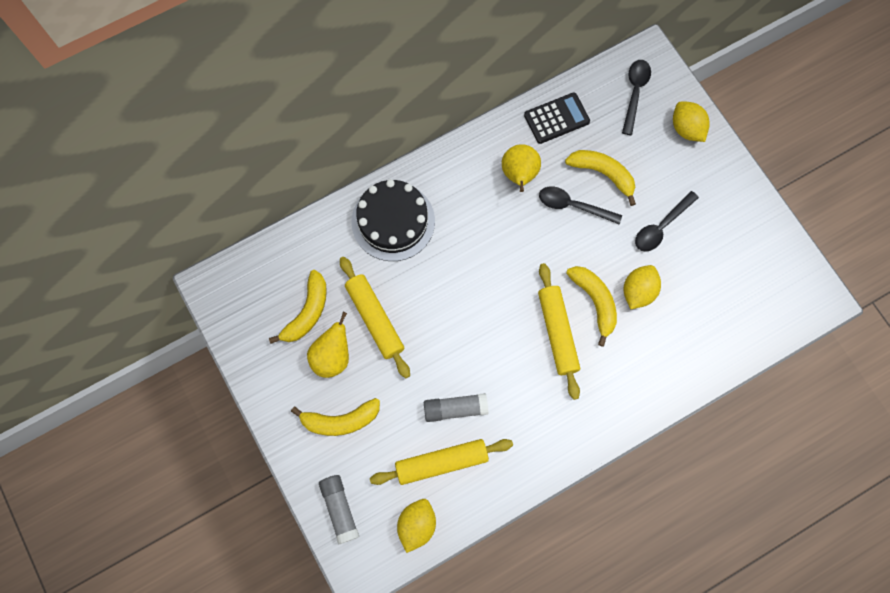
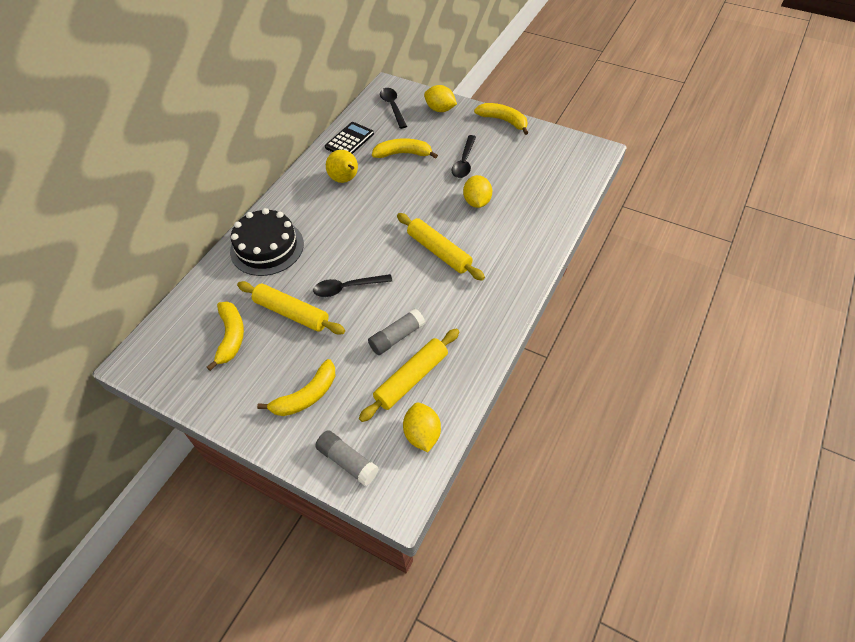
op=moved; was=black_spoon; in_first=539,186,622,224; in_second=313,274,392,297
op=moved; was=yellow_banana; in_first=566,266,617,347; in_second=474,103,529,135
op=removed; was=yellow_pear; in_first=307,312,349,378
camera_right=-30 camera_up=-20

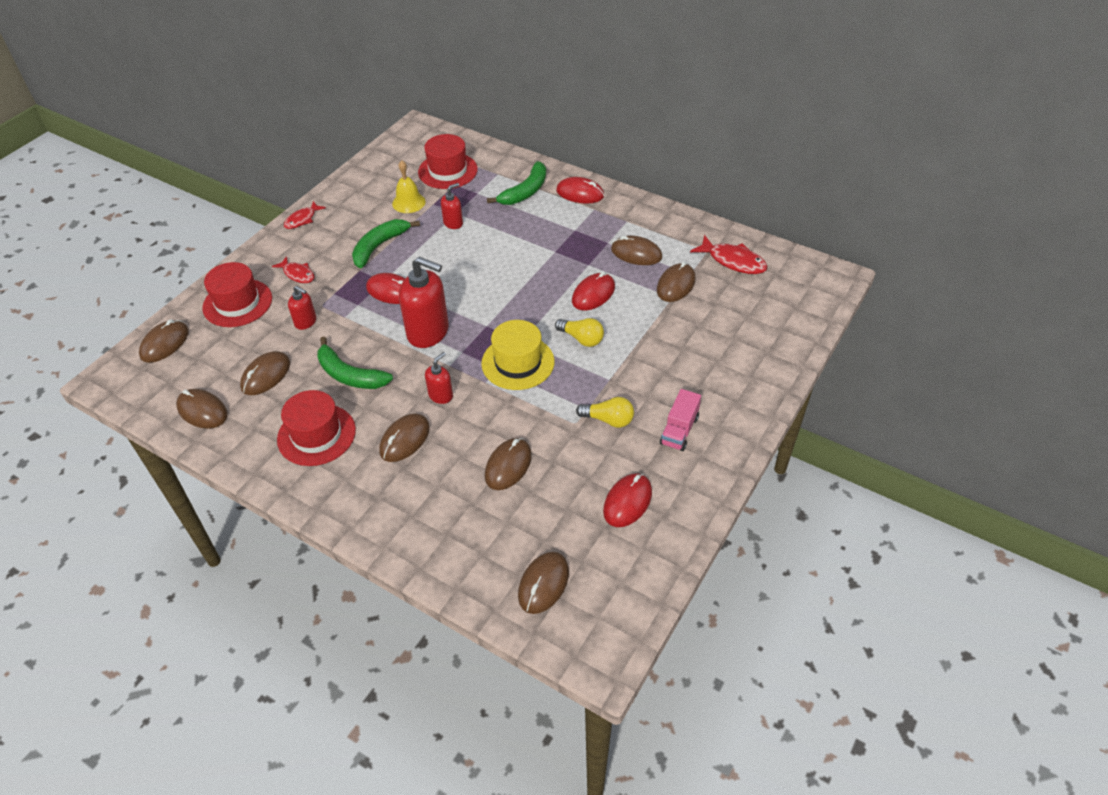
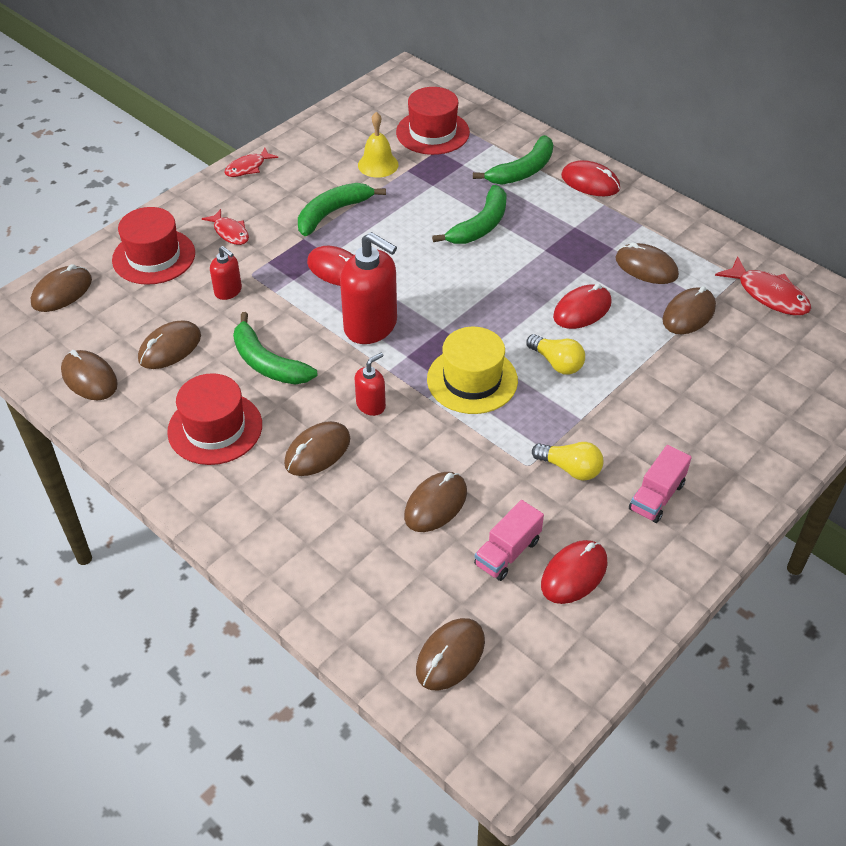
op=removed; was=red_soap_dispenser; in_first=441,183,463,229
op=added; now=green_banana; in_second=432,185,507,244
op=added; now=pink_truck; in_second=474,500,544,581
camera_right=10 camera_up=0

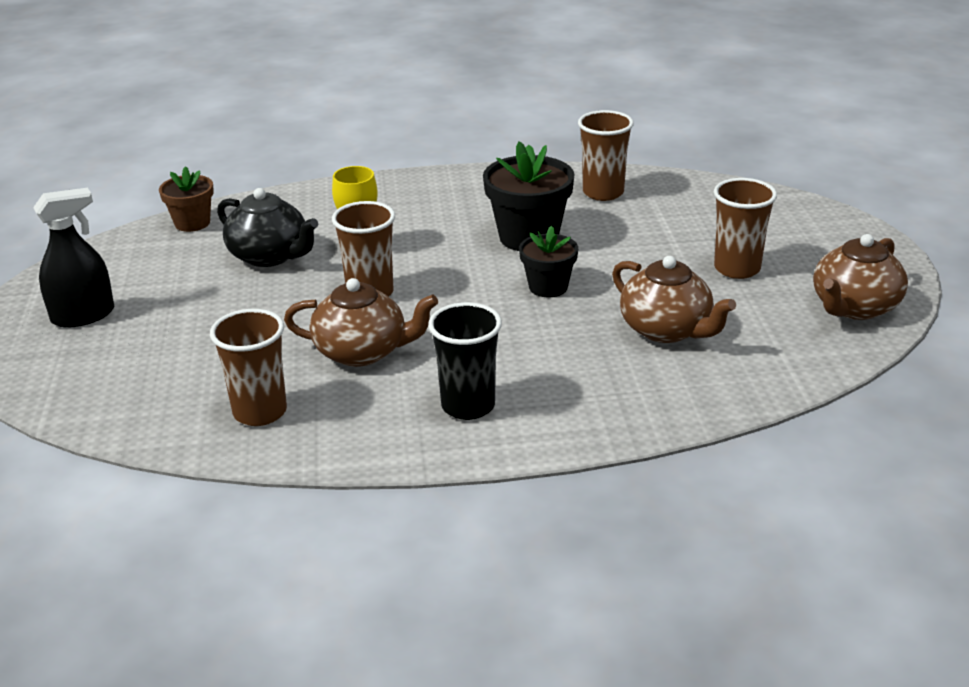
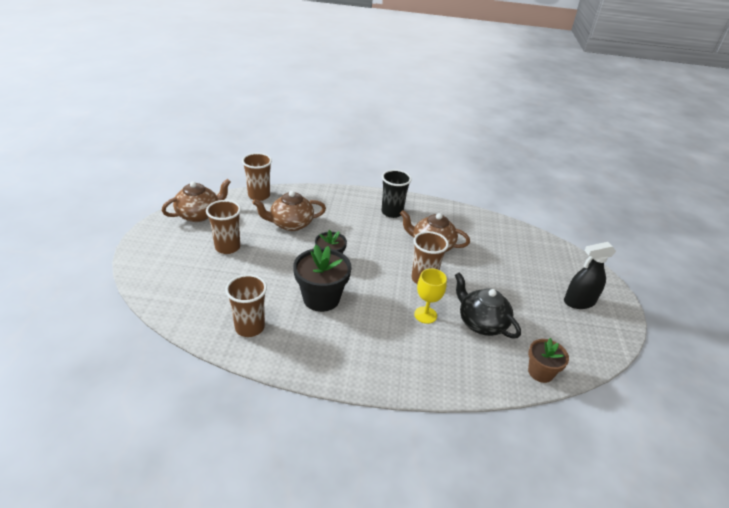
op=turned; was=brown_teapot; in_first=612,256,736,343; in_second=252,191,326,231; clockwise=-75
op=moved; was=brown_cup; in_first=210,309,287,426; in_second=242,153,272,201
camera_right=-170 camera_up=5

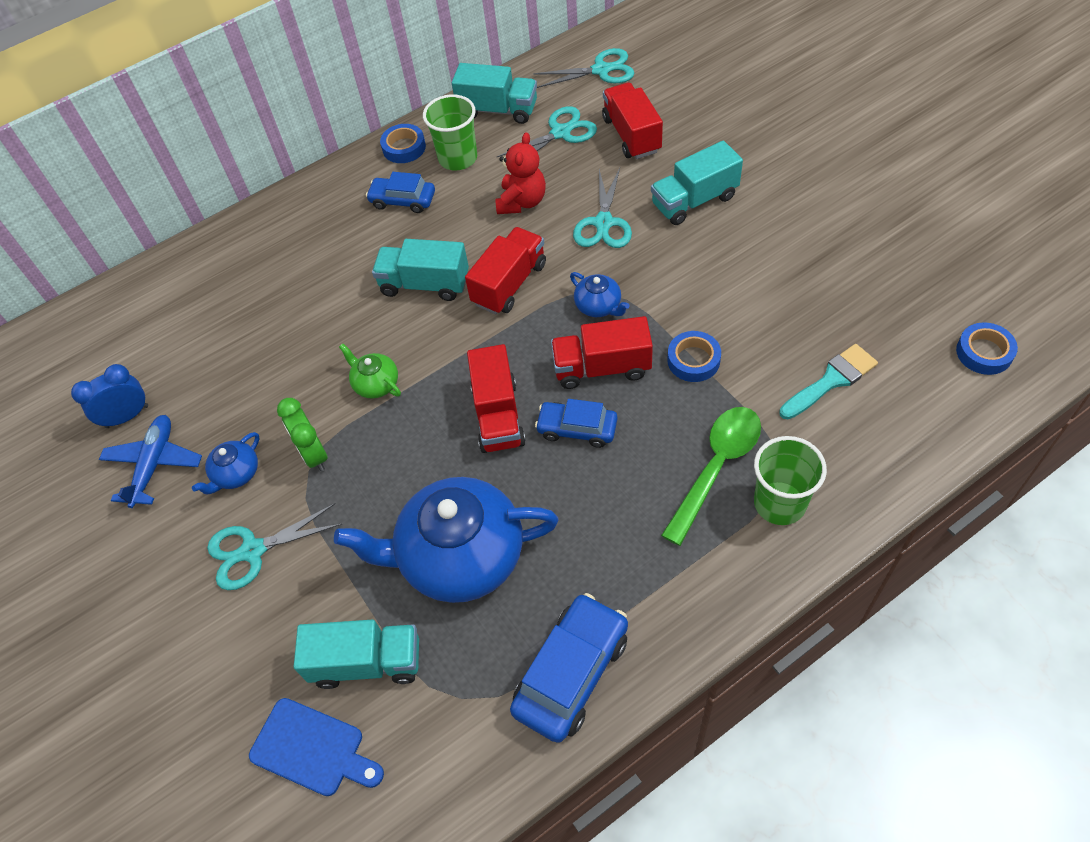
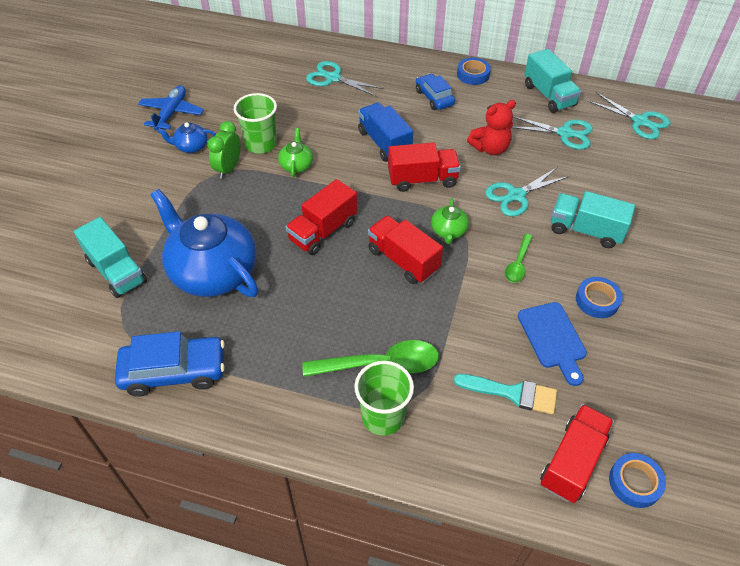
op=moved; was=red_truck; in_first=602,82,663,159; in_second=540,404,614,503
op=moved; was=green_cup; in_first=423,94,477,171; in_second=234,93,277,154
op=recoloured; was=turquoise_truck; now=blue_truck; in_first=372,239,469,301; in_second=358,102,413,162
op=recoloured; was=blue_teapot; now=green_teapot; in_first=570,272,629,317; in_second=431,198,469,244
op=moved; was=blue_tape; in_first=667,331,721,382; in_second=576,277,623,318
op=removed; was=blue_clock; in_first=71,364,148,428
op=removed; was=blue_car; in_first=535,399,617,448
op=turned; was=blue_plane; in_first=99,415,202,508; in_second=138,85,204,131; clockwise=-45
op=moved; was=turquoise_scissors; in_first=207,503,342,590; in_second=306,61,383,96
op=moved; was=blue_cutting_board; in_first=249,698,384,796; in_second=518,302,587,386
op=added; now=green_spoon; in_second=505,234,533,283
camera_right=45 camera_up=-5

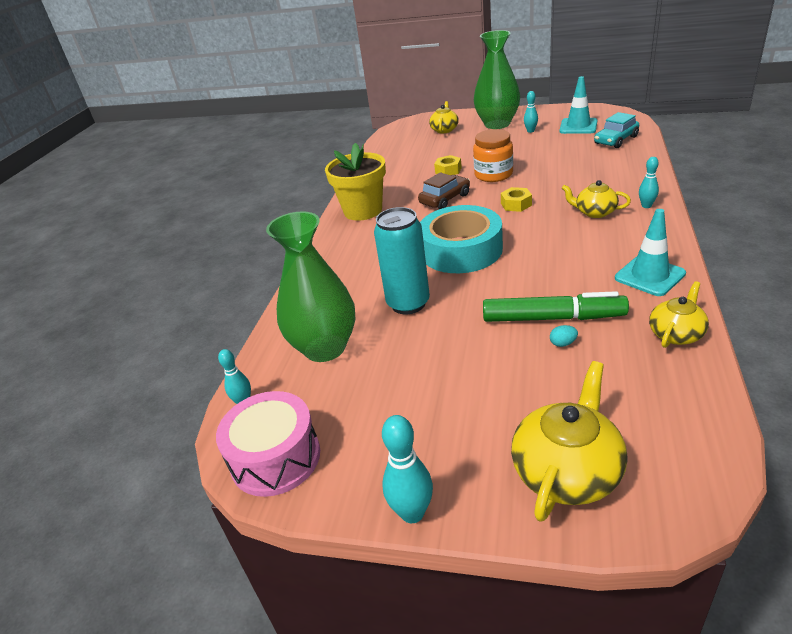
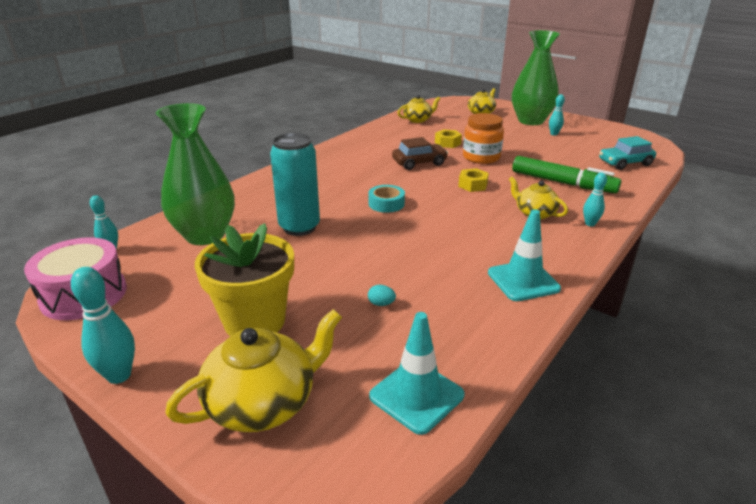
op=moved; was=turquoise_traffic_cone; in_first=559,76,597,134; in_second=369,312,465,435
op=moved; was=yellow_flower_pot; in_first=325,143,386,221; in_second=195,223,294,336
op=resized; was=turquoise_tape; in_first=420,205,503,273; in_second=368,185,405,213; ratio=0.46
op=moved; was=yellow_teapot; in_first=649,281,709,348; in_second=398,95,440,123
op=moved; was=green_marker; in_first=483,291,629,322; in_second=512,156,621,194
camera_right=20 camera_up=-5

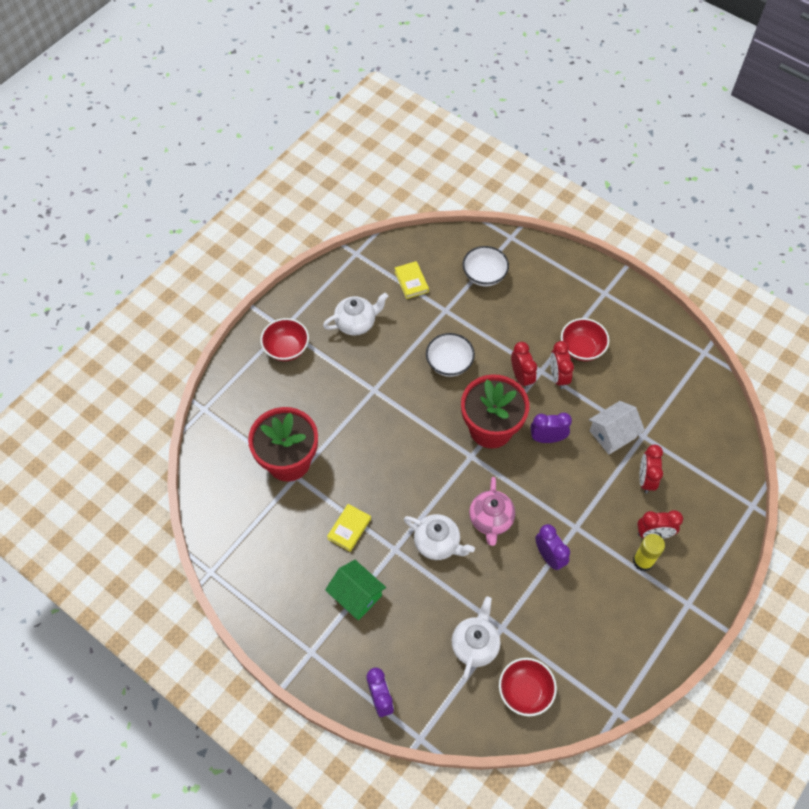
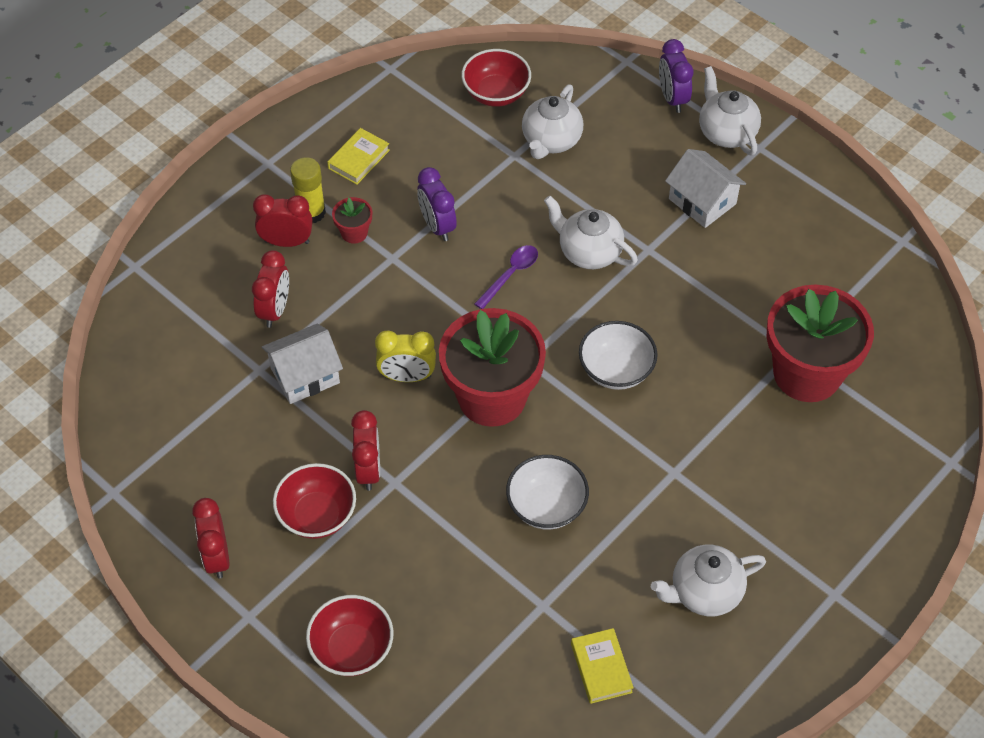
op=moved; was=white_bowl; in_first=463,246,509,286; in_second=579,321,658,390
op=moved; was=red_bowl; in_first=260,318,309,361; in_second=306,595,394,676
op=moved; was=red_clock; in_first=511,342,537,389; in_second=192,498,230,579
op=recoloured; was=purple_clock; now=yellow_clock; in_first=531,413,572,443; in_second=375,330,436,382
op=replaced; was=pink_teapot; now=purple_spoon; in_first=469,477,515,546; in_second=474,245,538,309
op=moved; was=yellow_book; in_first=327,504,371,552; in_second=327,128,390,185
op=recoloured; was=green_house; now=white_house; in_first=325,560,386,620; in_second=665,149,746,228
op=added; now=white_teapot; in_second=699,66,761,156
op=added; now=red_flower_pot; in_second=332,197,372,243
camera_right=-175 camera_up=-5

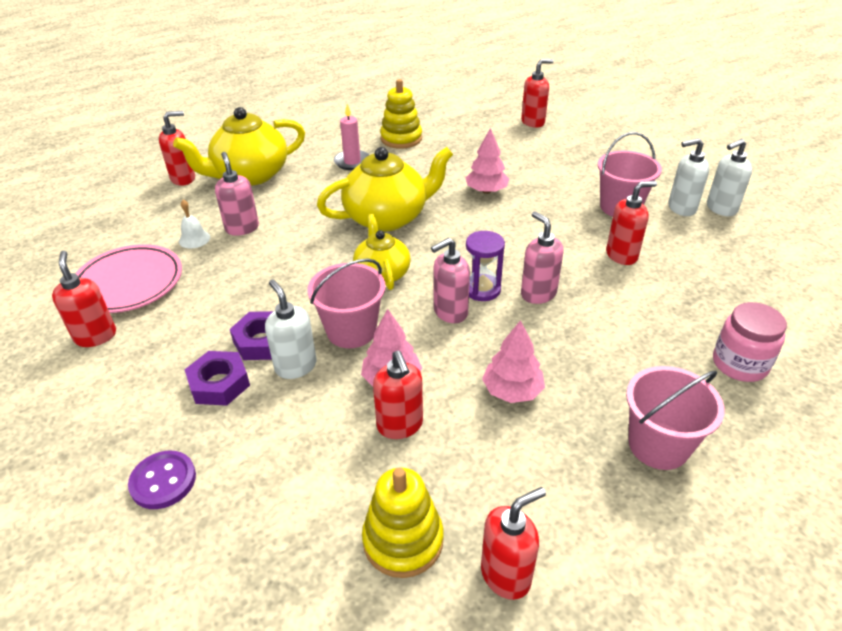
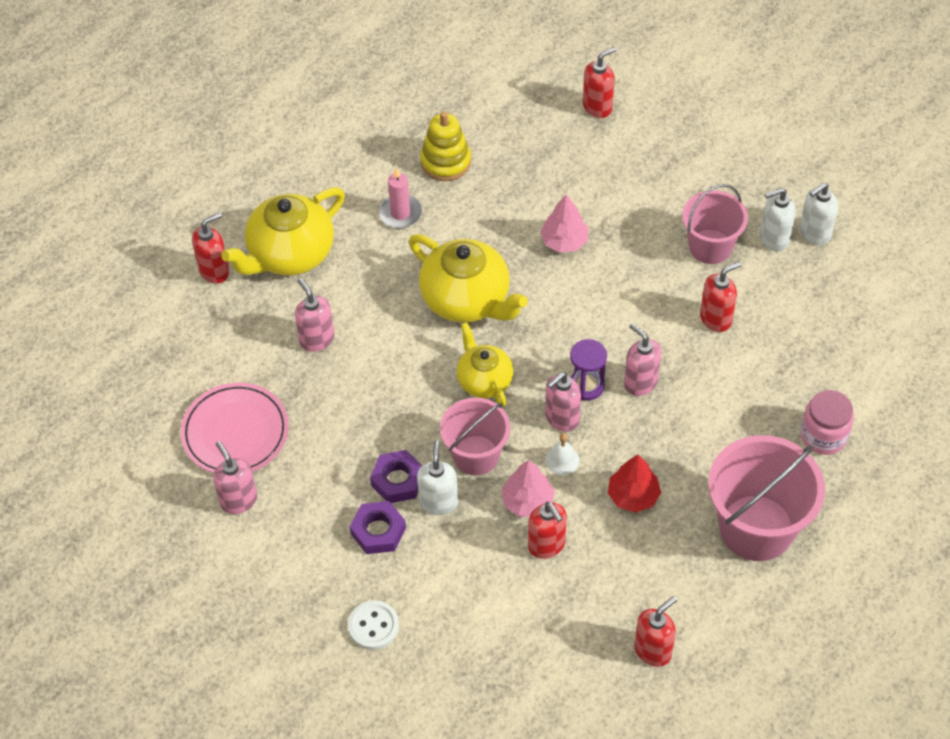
op=turned; was=yellow_teapot; in_first=317,147,453,232; in_second=409,234,528,323; clockwise=75
op=moved; was=white_bell; in_first=179,200,210,248; in_second=545,433,579,475
op=recoloured; was=red_soap_dispenser; now=pink_soap_dispenser; in_first=52,251,116,347; in_second=213,441,257,514
op=turned; was=white_soap_dispenser; in_first=265,280,317,379; in_second=417,440,458,515; clockwise=45
op=recoloured; was=pink_tree; now=red_tree; in_first=482,320,545,403; in_second=608,454,661,513
op=resized; was=pink_bucket; in_first=626,366,725,470; in_second=708,435,825,561; ratio=1.57
op=recoloured; was=purple_button; now=white_button; in_first=128,451,196,509; in_second=348,600,399,650
op=removed; was=yellow_stacking_toy; in_first=362,468,444,578
camera_right=-10 camera_up=15

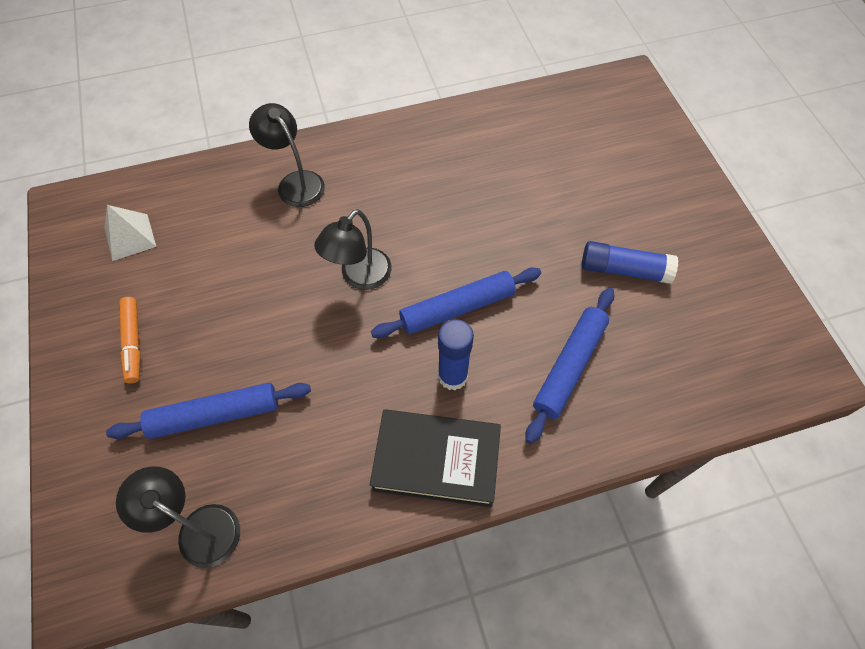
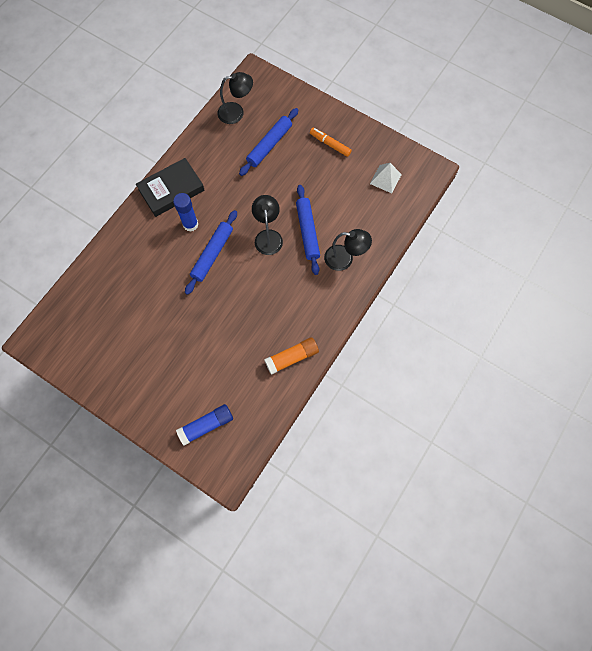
op=moved; was=blue_glue_stick; in_first=582,241,678,284; in_second=176,404,233,446
op=moved; was=blue_rolling_pin; in_first=525,288,614,444; in_second=296,185,320,275
op=added; now=orange_glue_stick; in_second=264,337,319,375
camera_right=140 camera_up=10

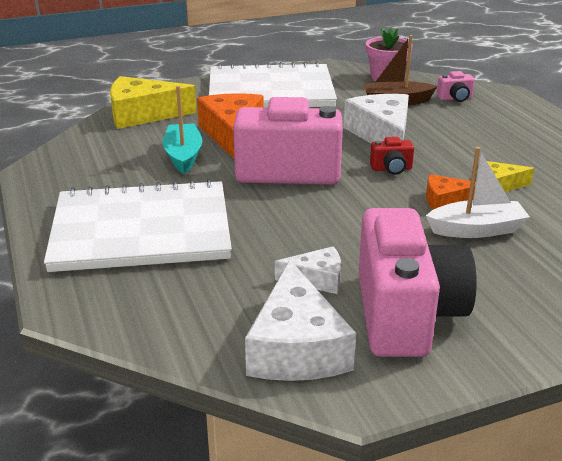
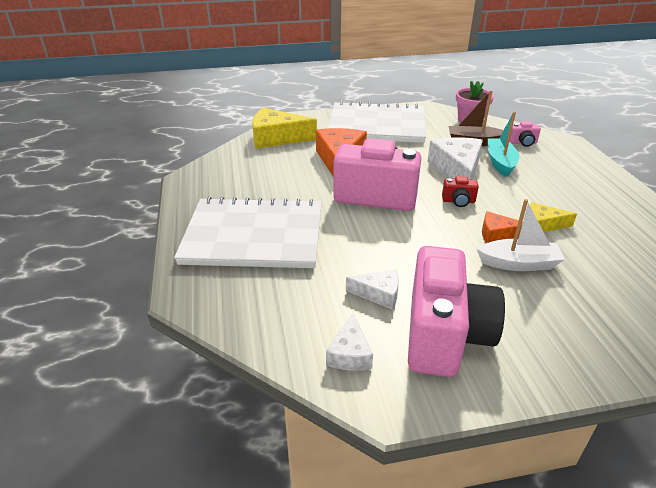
op=moved; was=turquoise_boat; in_first=162,86,202,174; in_second=488,111,519,177
op=resized; was=white_cheese; in_first=245,260,356,381; in_second=326,313,373,371; ratio=0.55
camera_right=10 camera_up=5

